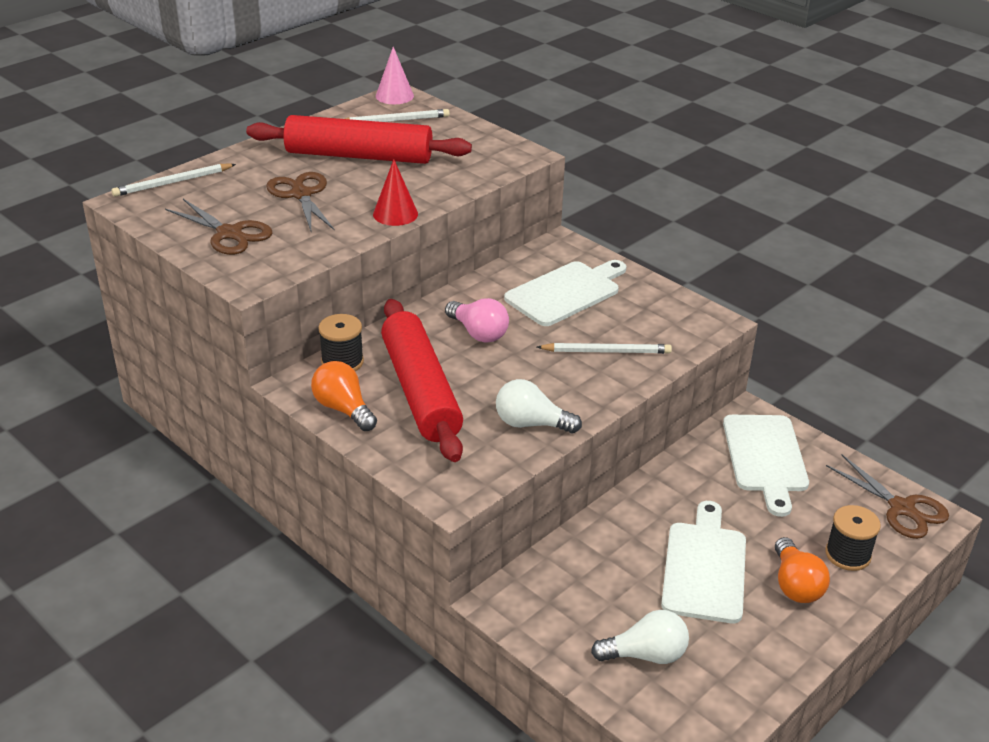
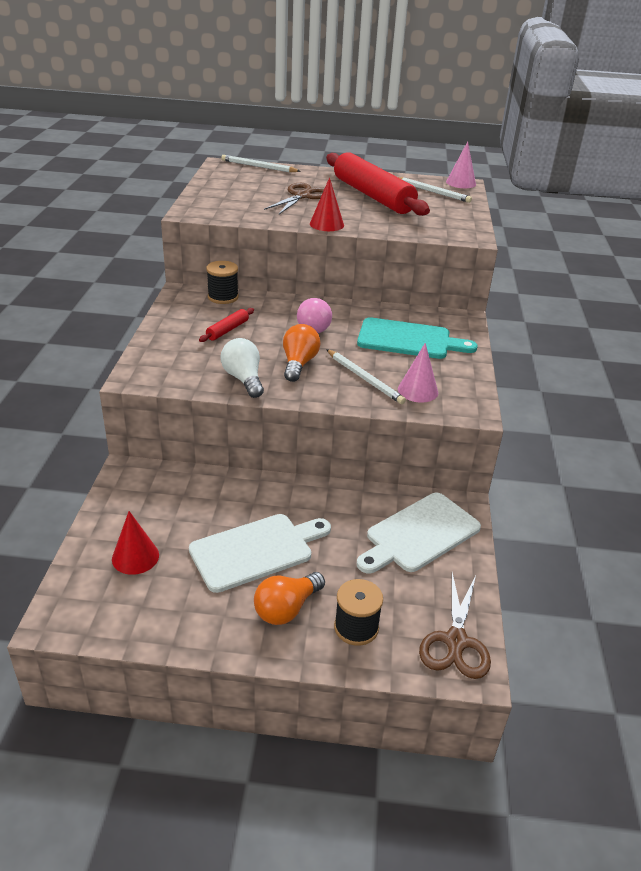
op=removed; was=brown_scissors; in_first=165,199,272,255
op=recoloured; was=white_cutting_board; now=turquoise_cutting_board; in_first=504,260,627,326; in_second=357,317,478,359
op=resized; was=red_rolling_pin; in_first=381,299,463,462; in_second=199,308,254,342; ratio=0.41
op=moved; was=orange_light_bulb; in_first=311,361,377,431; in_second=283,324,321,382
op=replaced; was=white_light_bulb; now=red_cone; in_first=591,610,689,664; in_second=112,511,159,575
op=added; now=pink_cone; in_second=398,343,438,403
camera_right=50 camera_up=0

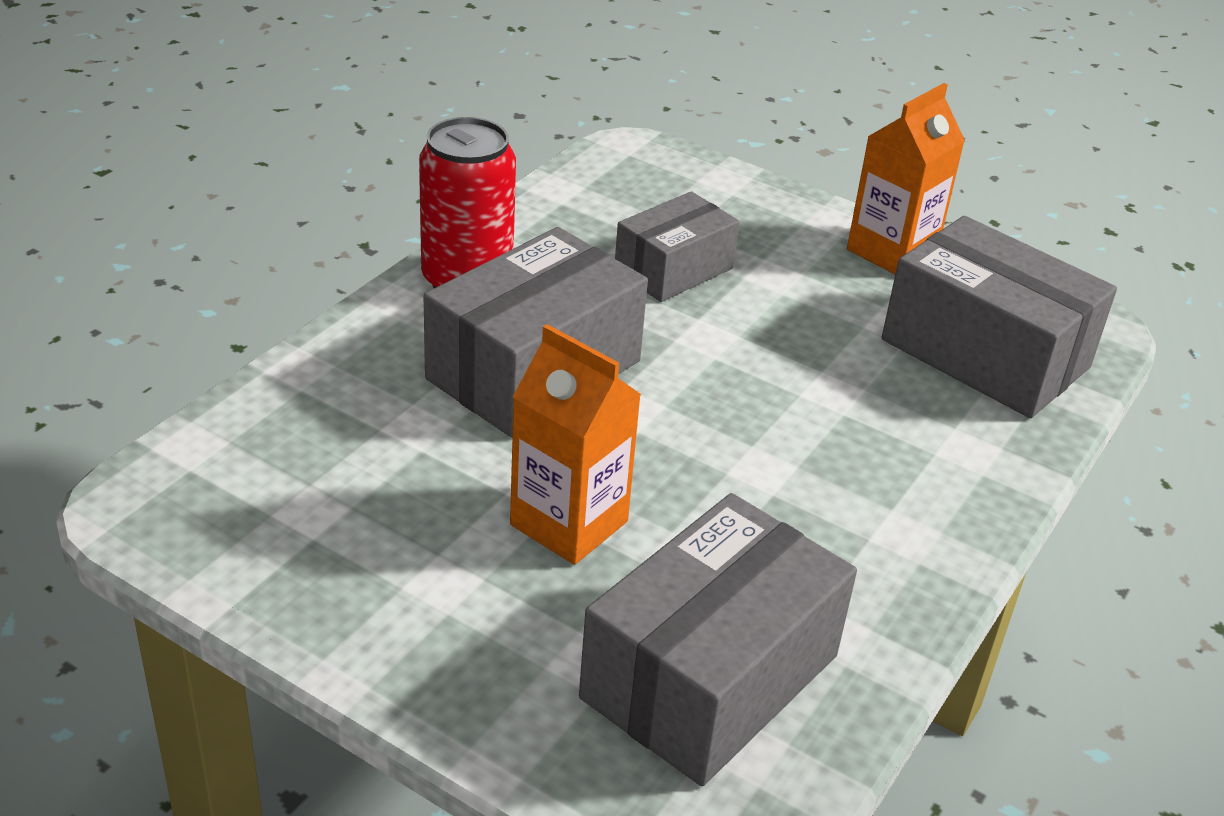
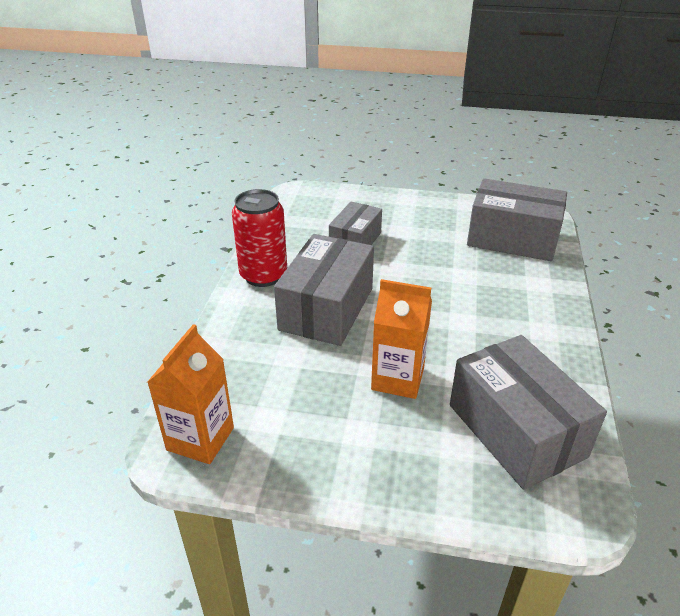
op=moved; was=orange_carton; in_first=847,83,965,274; in_second=147,324,234,464
op=turned; was=grey_box; in_first=579,493,857,786; in_second=450,335,607,490; clockwise=-45
camera_right=-20 camera_up=0

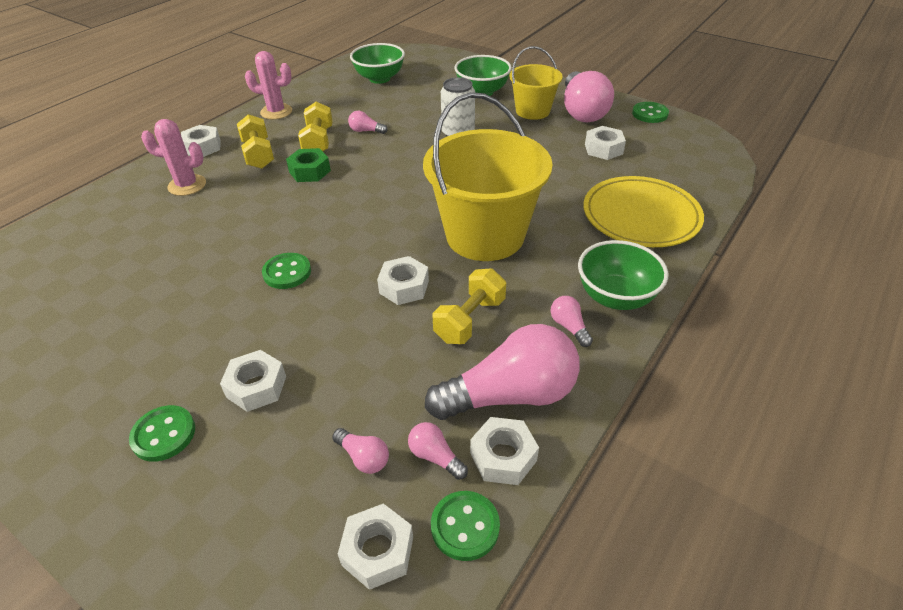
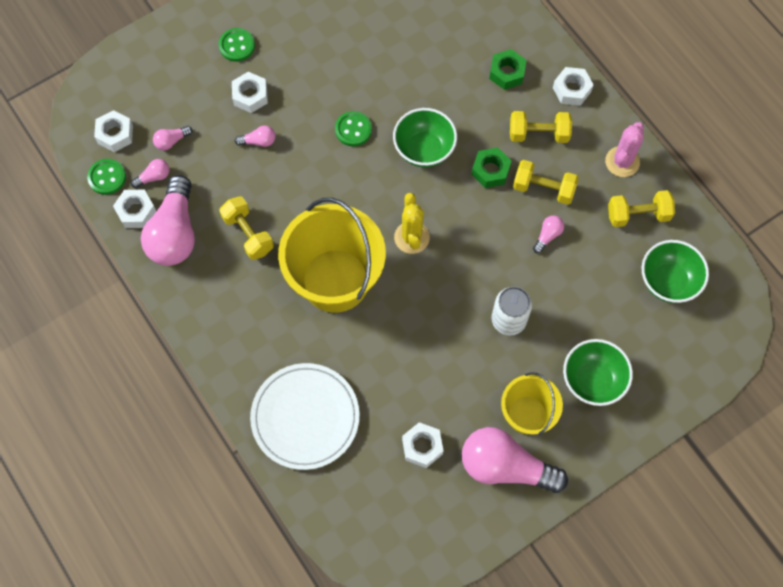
op=removed; was=green_button; in_first=632,102,669,123
op=replaced; was=pink_cactus; now=green_nut; in_first=141,119,206,196; in_second=489,49,527,90
op=recoloured; was=yellow_plate; now=white_plate; in_first=583,176,704,247; in_second=250,363,360,470
op=moved; was=green_bowl; in_first=578,240,668,310; in_second=393,108,457,167
op=removed; was=white_nut; in_first=377,256,429,305
op=moved; was=pink_light_bulb; in_first=551,296,593,347; in_second=235,125,275,147
op=added; now=yellow_dumbbell; in_second=608,190,675,227
op=added; now=yellow_cactus; in_second=394,193,430,254
camera_right=110 camera_up=25

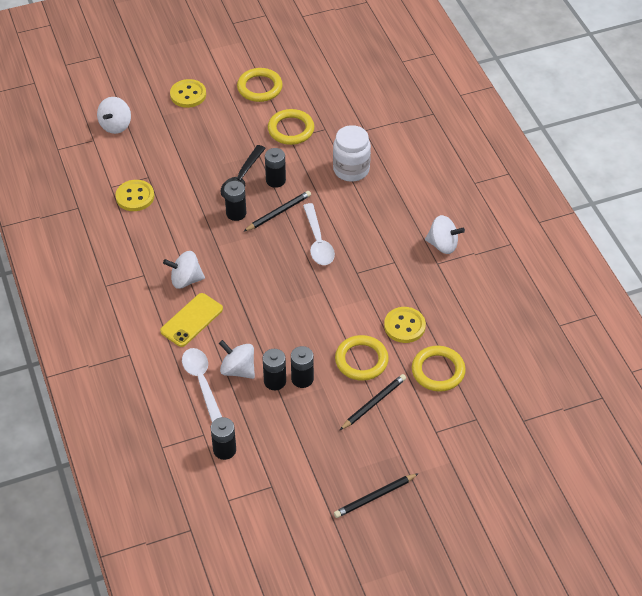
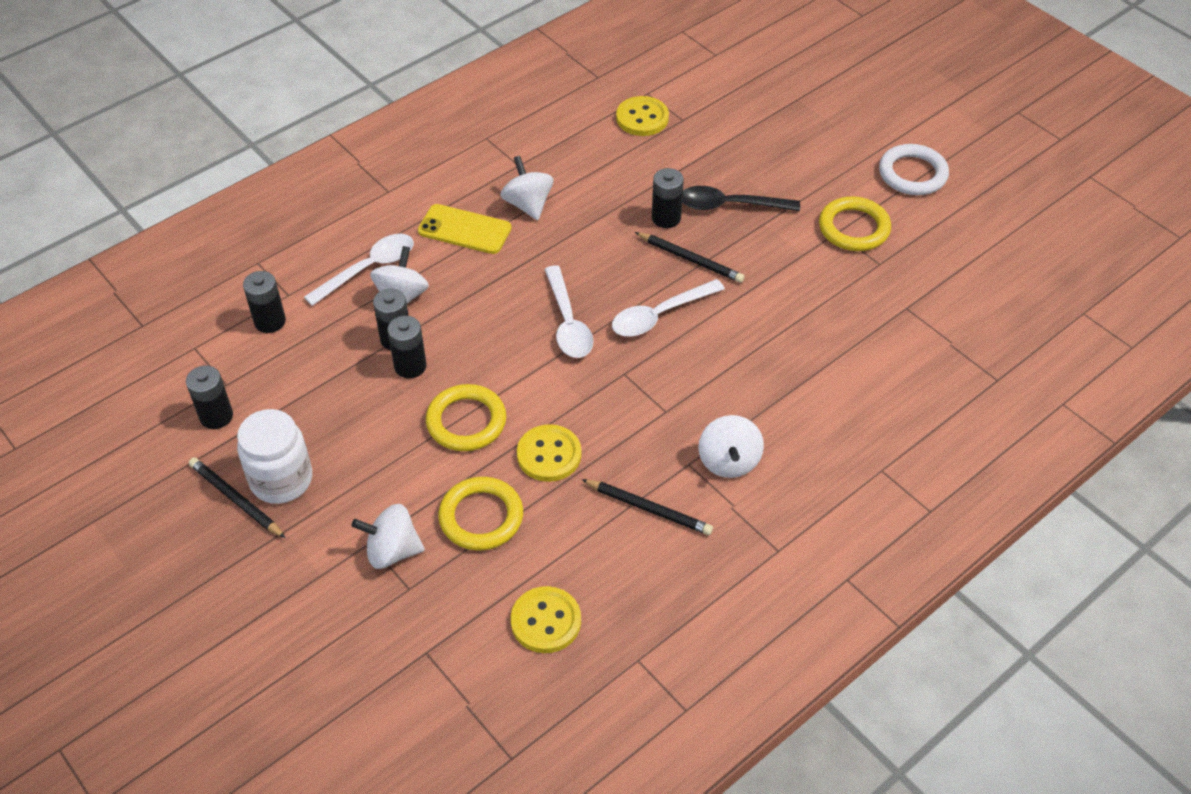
op=recoloured; was=yellow_ring; now=white_ring; in_first=237,68,283,102; in_second=879,144,949,195
op=moved; was=yellow_button; in_first=170,79,206,108; in_second=511,586,581,653
op=moved; was=white_spinning_top; in_first=97,97,131,134; in_second=351,504,425,569
op=moved; was=white_jar; in_first=333,125,371,182; in_second=237,409,312,504
op=moved; was=black_battery; in_first=265,148,286,188; in_second=186,365,233,429
op=moved; was=black_pencil; in_first=340,374,406,430; in_second=581,479,713,535
op=added; now=white_spoon; in_second=544,266,594,358
camera_right=70 camera_up=0

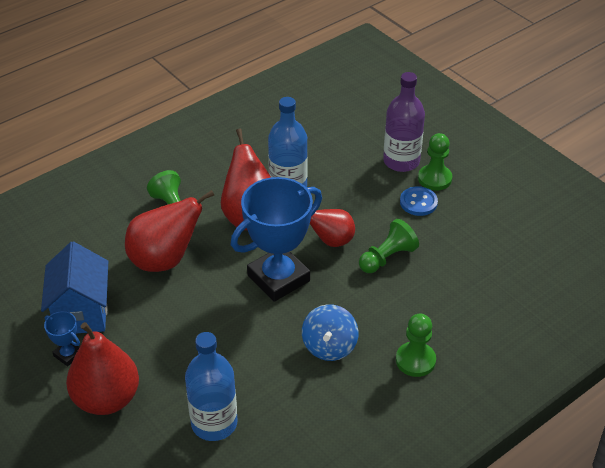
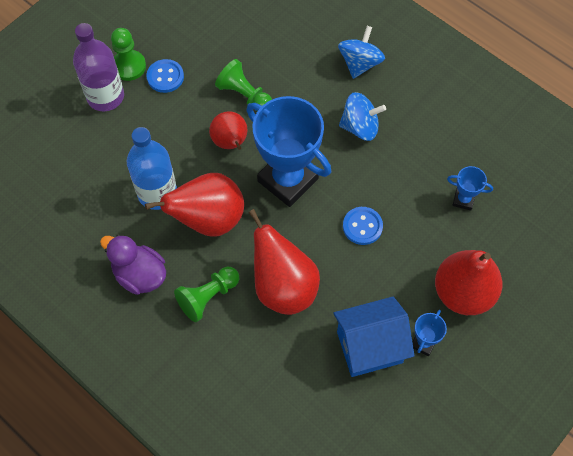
op=replaced; was=green_pawn; now=blue_spinning_top; in_first=396,314,436,377; in_second=338,26,385,79
op=replaced; was=blue_bottle; now=blue_trophy; in_first=185,332,237,441; in_second=447,166,493,211
op=added; now=blue_button; in_second=343,207,383,245
op=added; now=purple_duck; in_second=100,235,166,295
camera_right=-100 camera_up=20

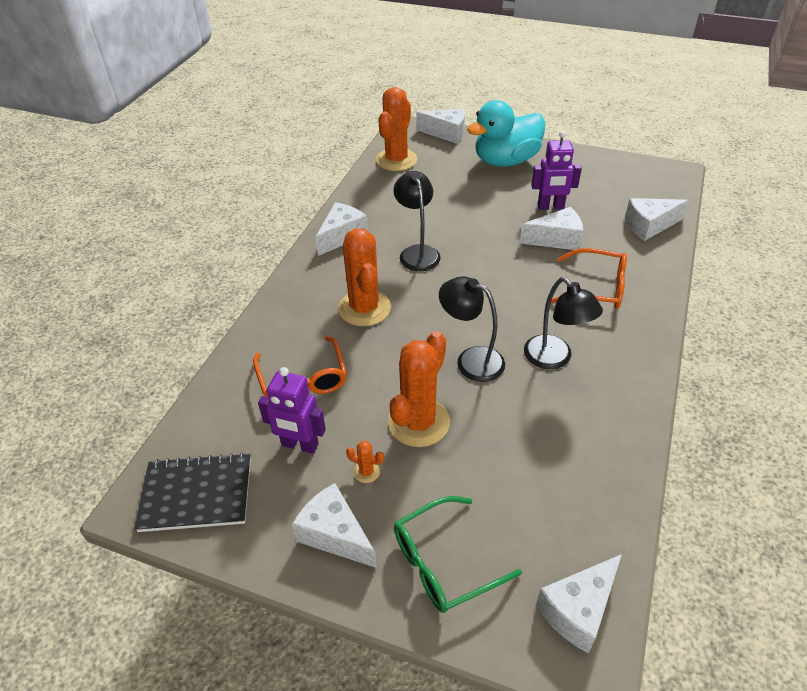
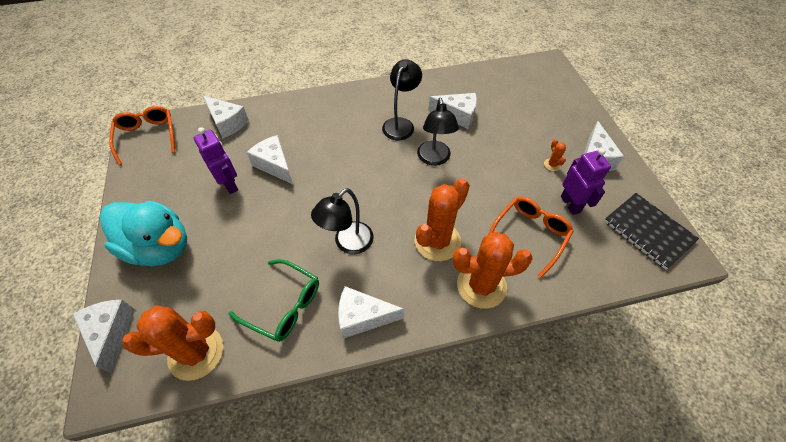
op=moved; was=orange_glasses; in_first=551,248,627,309; in_second=109,106,176,165
op=moved; was=orange_cactus; in_first=388,331,450,447; in_second=453,232,533,309
op=moved; was=green_glasses; in_first=394,496,522,613; in_second=228,259,319,342
op=moved; was=white_cheese; in_first=536,554,622,653; in_second=428,93,477,129
camera_right=-125 camera_up=10

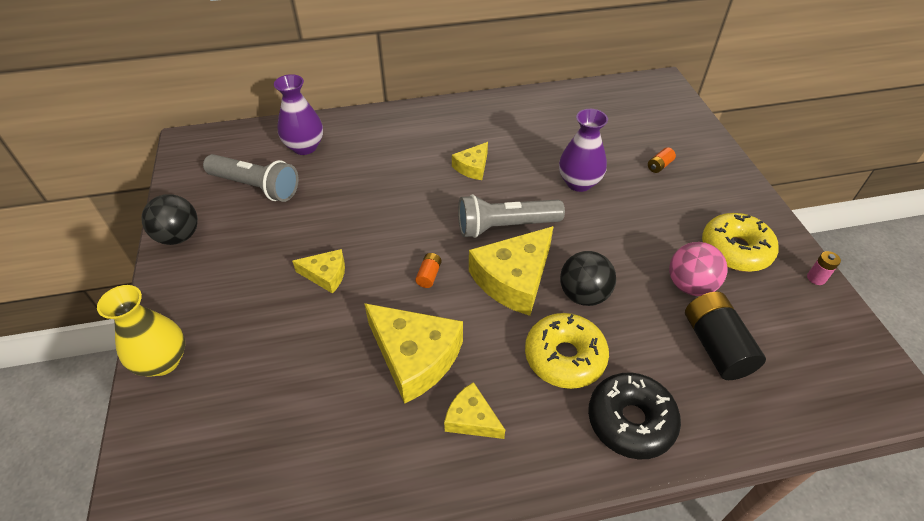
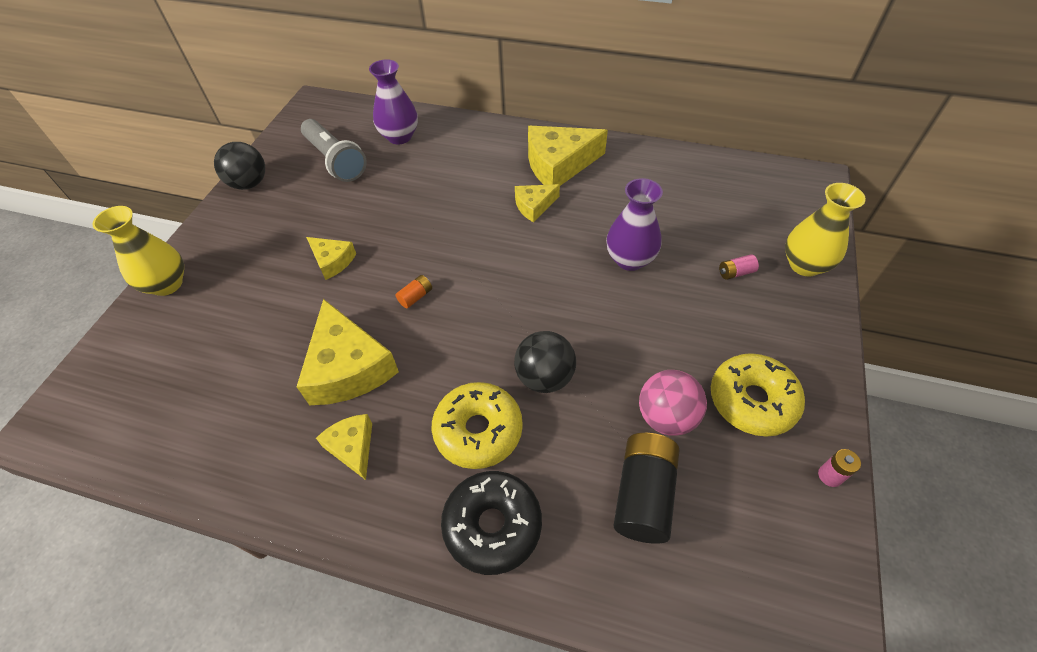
op=recoloured; was=orange_battery; now=pink_battery; in_first=648,147,676,173; in_second=719,254,759,280
op=removed; was=grey_flashlight; in_first=458,194,565,238
op=moved; was=yellow_cheese; in_first=469,226,554,316; in_second=528,126,608,186
op=added; now=yellow_vase; in_second=785,183,866,276
camera_right=30 camera_up=5

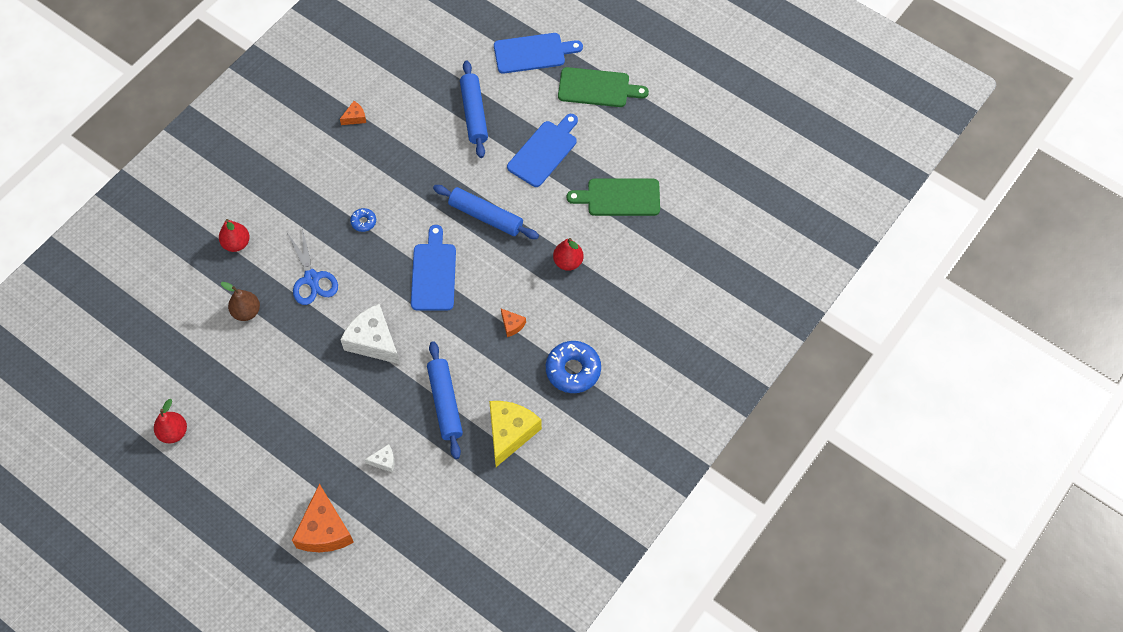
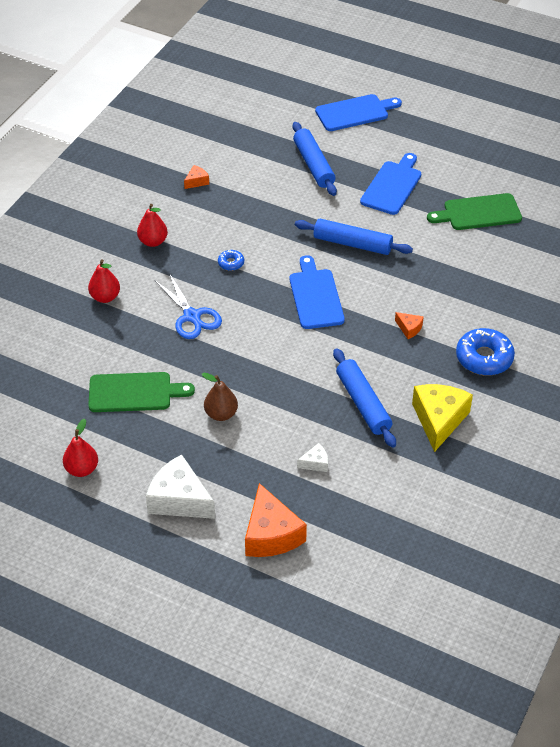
op=moved; was=green_cutting_board; in_first=558,67,649,107; in_second=88,372,195,412
op=moved; was=red_pear; in_first=553,238,584,271; in_second=137,204,168,247
op=moved; was=brown_pear; in_first=221,282,260,321; in_second=202,373,238,421
op=moved; was=white_cheese; in_first=340,304,400,364; in_second=146,454,215,519
camera_right=-10 camera_up=-15

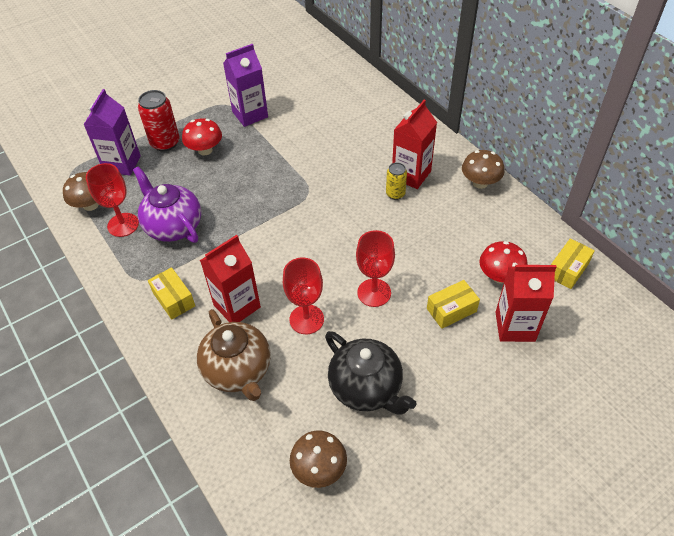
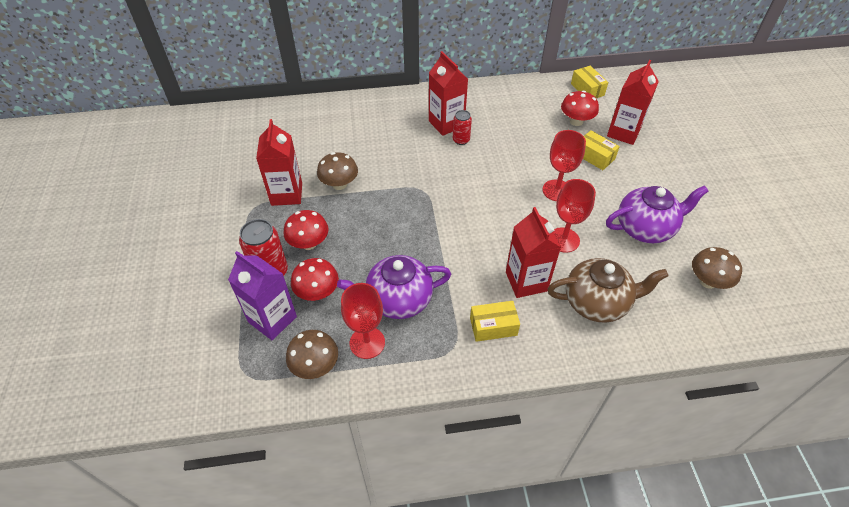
op=recoloured; was=purple_carton; now=red_carton; in_first=223,44,268,127; in_second=256,119,302,206
op=moved; was=brown_mushroom; in_first=462,150,505,189; in_second=317,152,358,190
op=recoloured; was=yellow_can; now=red_can; in_first=386,162,407,200; in_second=453,110,472,145
op=turned; was=yellow_box; in_first=427,280,480,329; in_second=583,130,620,170; clockwise=-45
op=recoloured; was=black_teapot; now=purple_teapot; in_first=325,331,416,415; in_second=606,185,709,243
op=added; now=red_mushroom; in_second=291,258,339,301
camera_right=-65 camera_up=0

